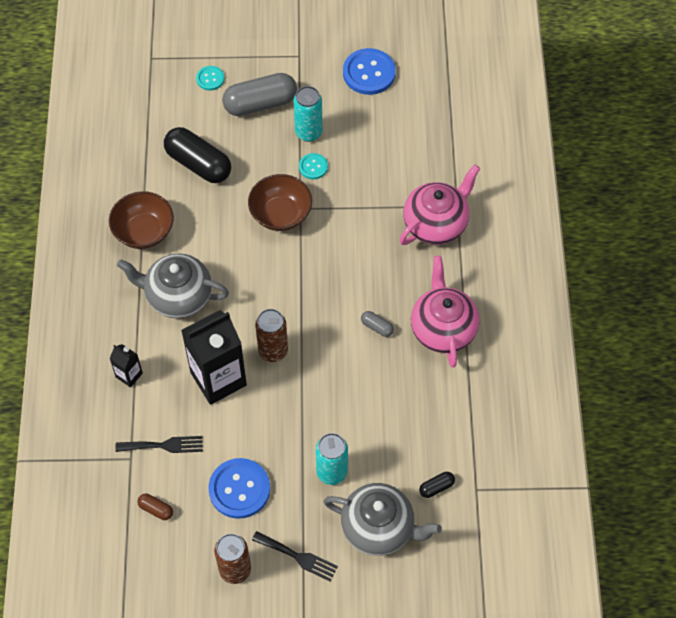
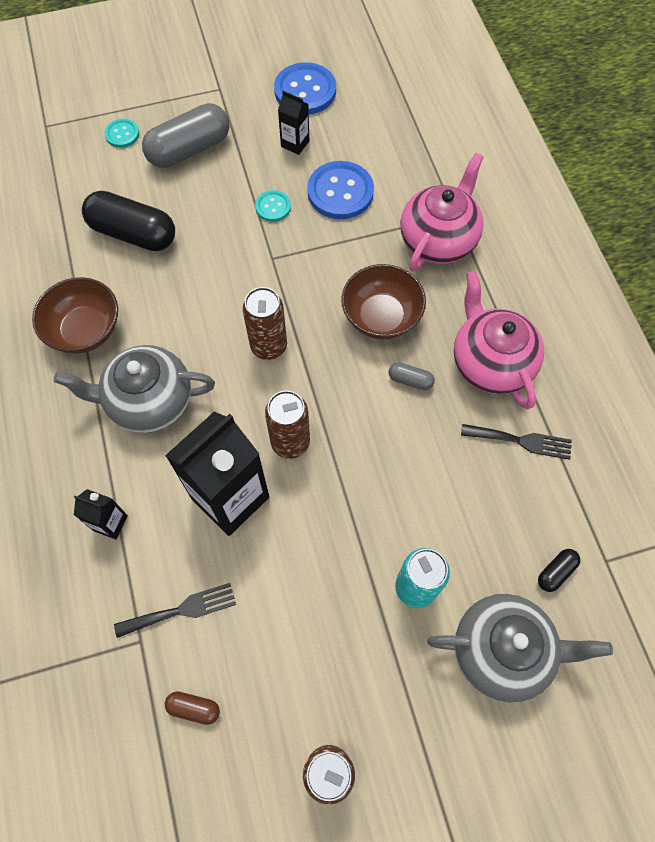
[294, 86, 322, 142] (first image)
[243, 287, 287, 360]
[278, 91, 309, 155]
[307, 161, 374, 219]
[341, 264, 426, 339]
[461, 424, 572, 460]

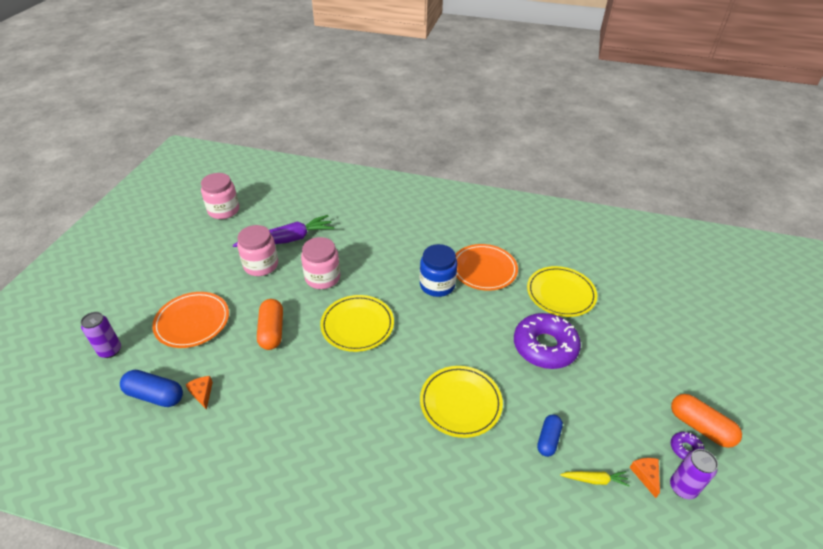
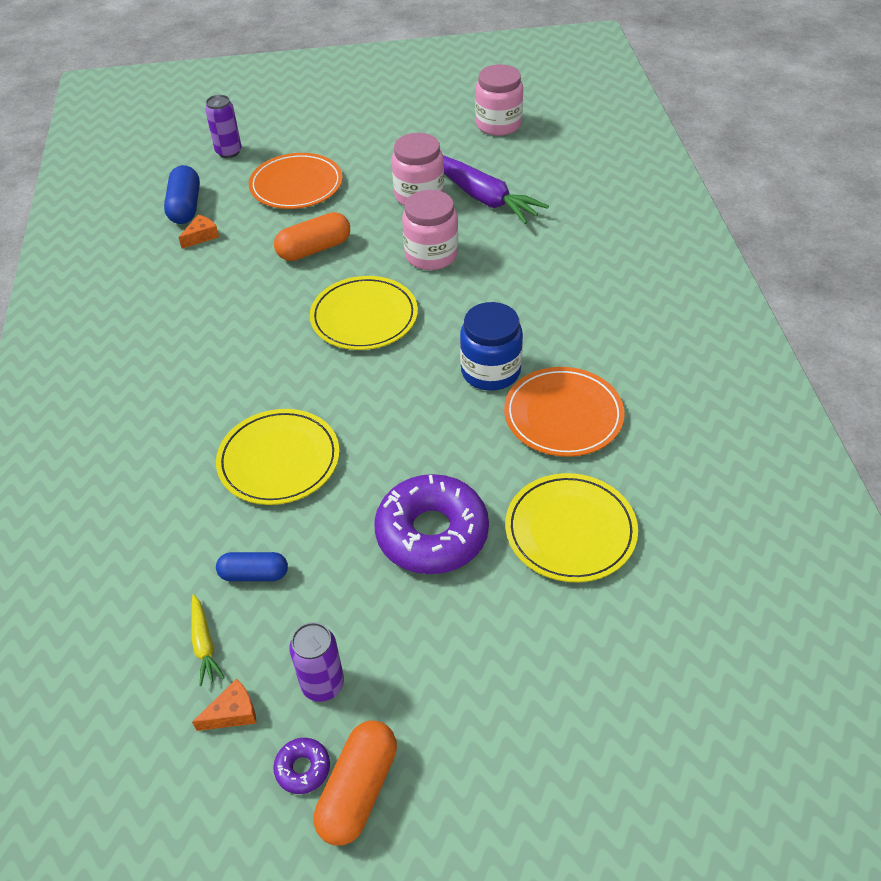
[289, 622, 344, 702]

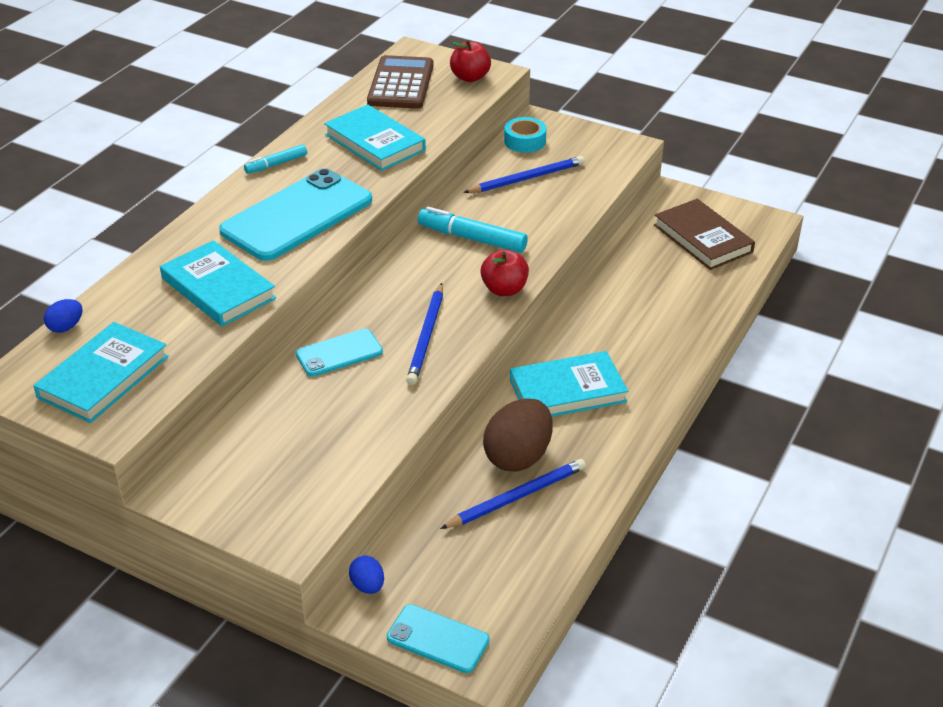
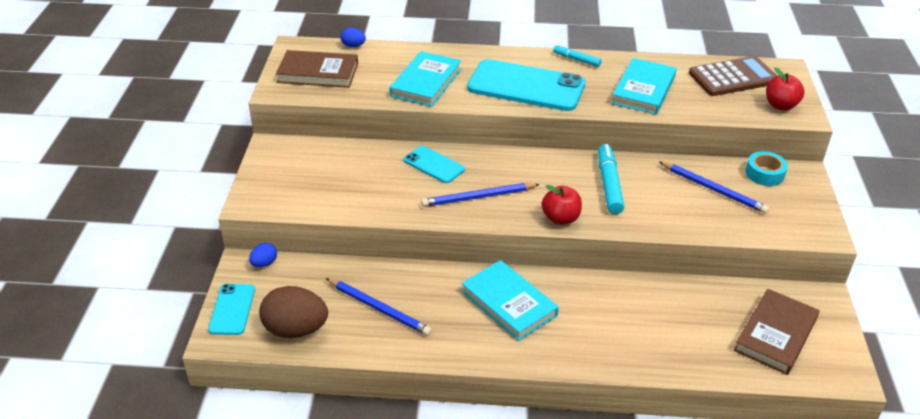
[259, 286, 328, 338]
[276, 50, 358, 88]

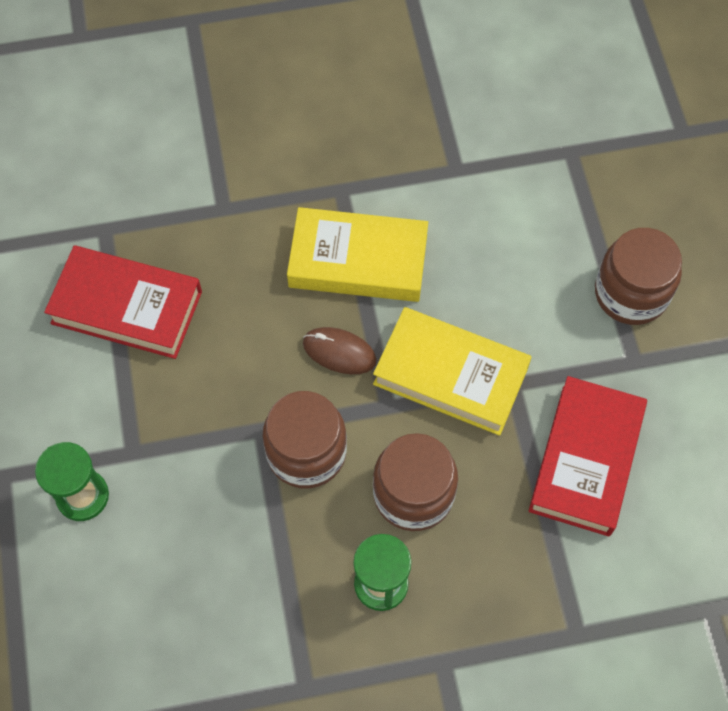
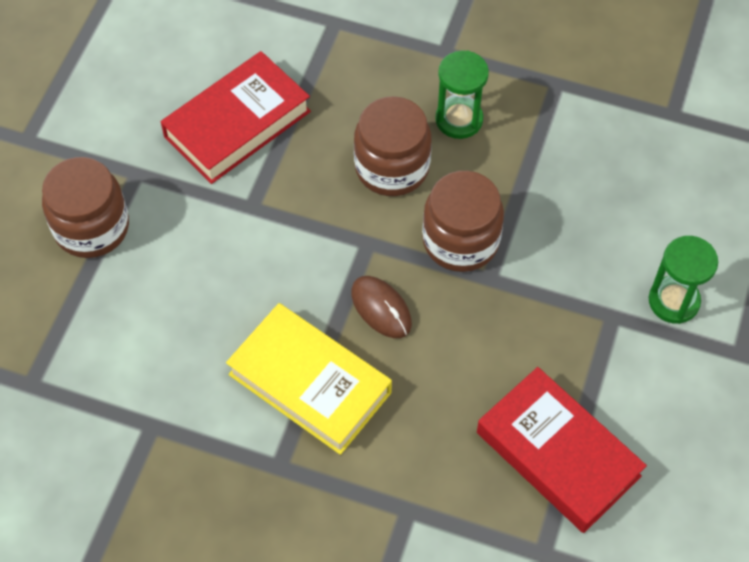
[373, 307, 532, 436] (first image)

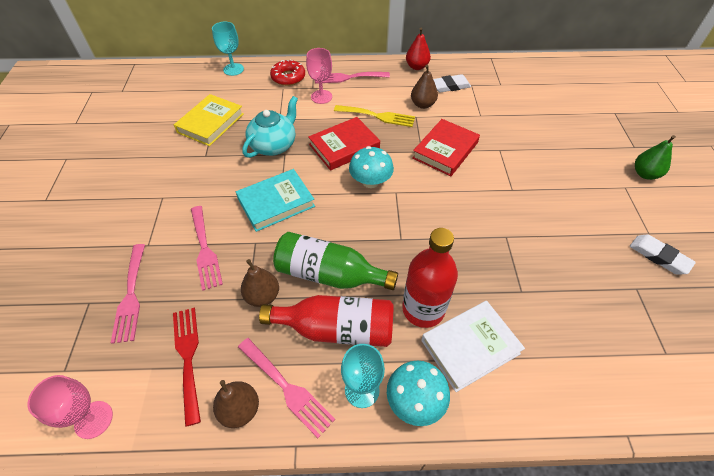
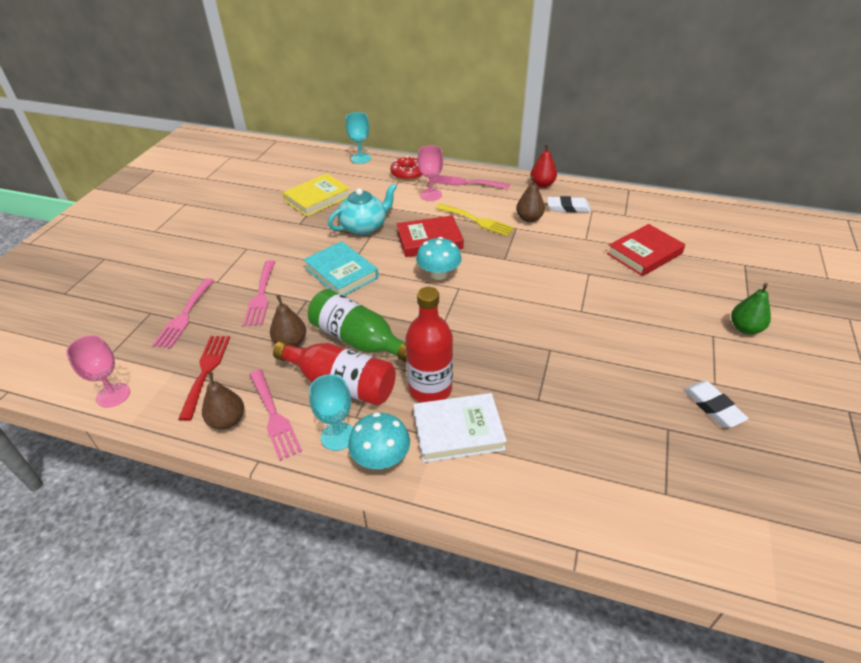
[607, 224, 685, 276]
[303, 241, 379, 296]

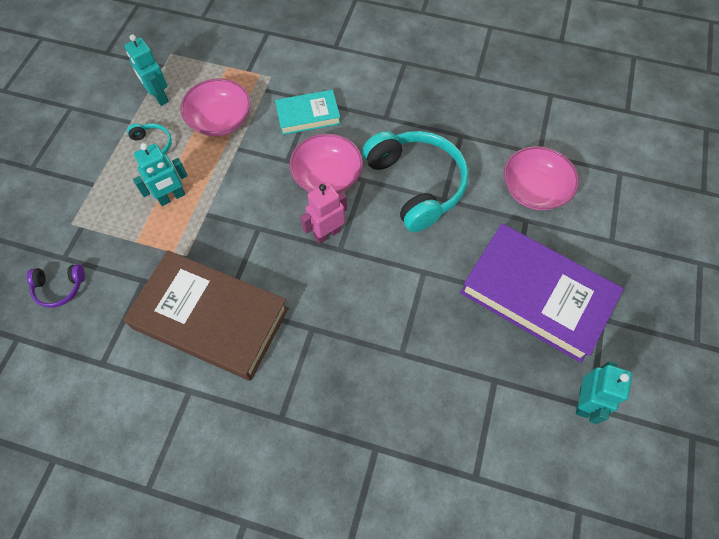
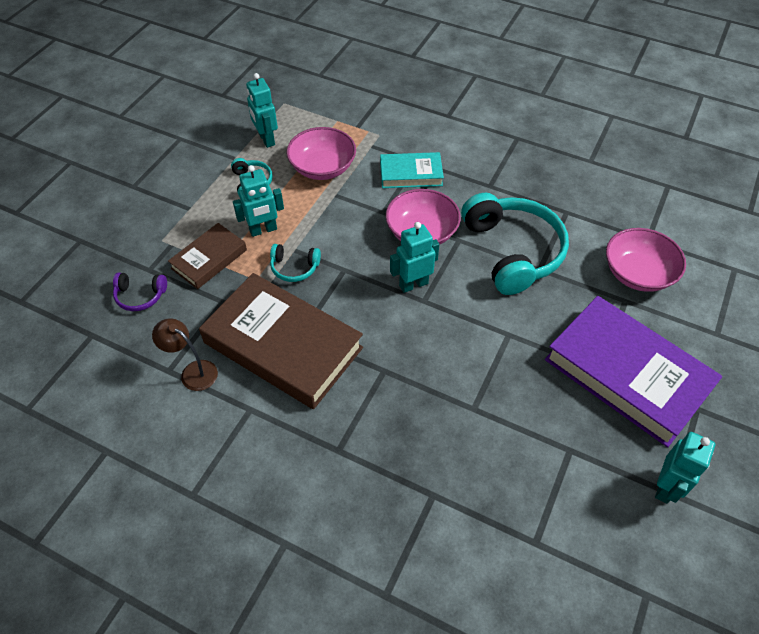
[152, 318, 218, 391]
[168, 223, 247, 289]
[270, 244, 321, 282]
[390, 222, 439, 293]

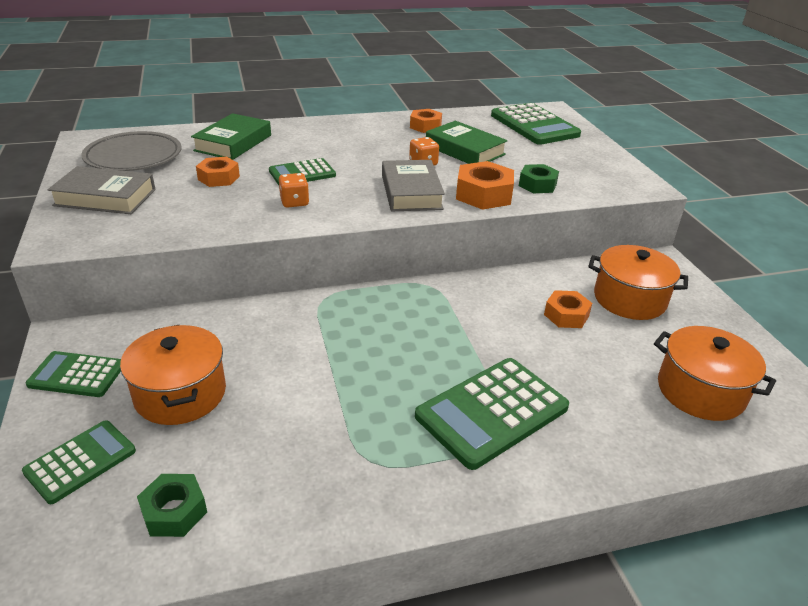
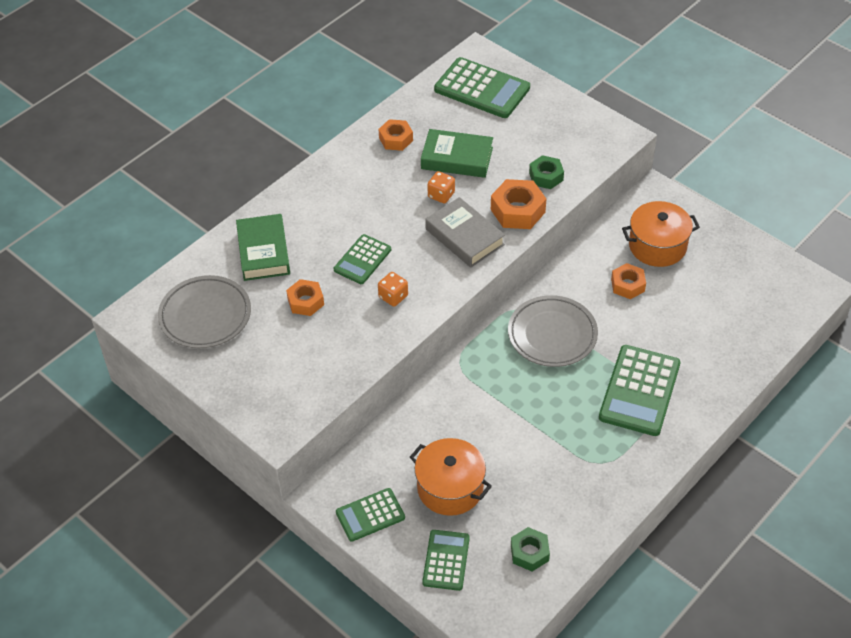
[48, 166, 156, 214] (first image)
[654, 326, 776, 421] (first image)
[508, 295, 598, 367]

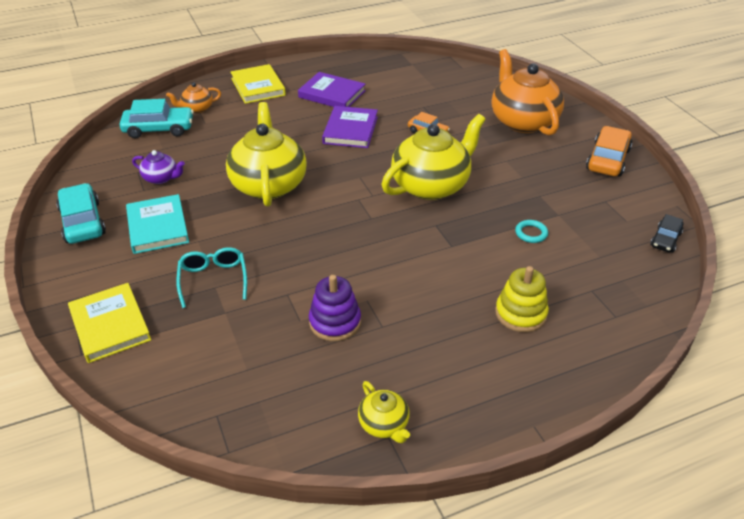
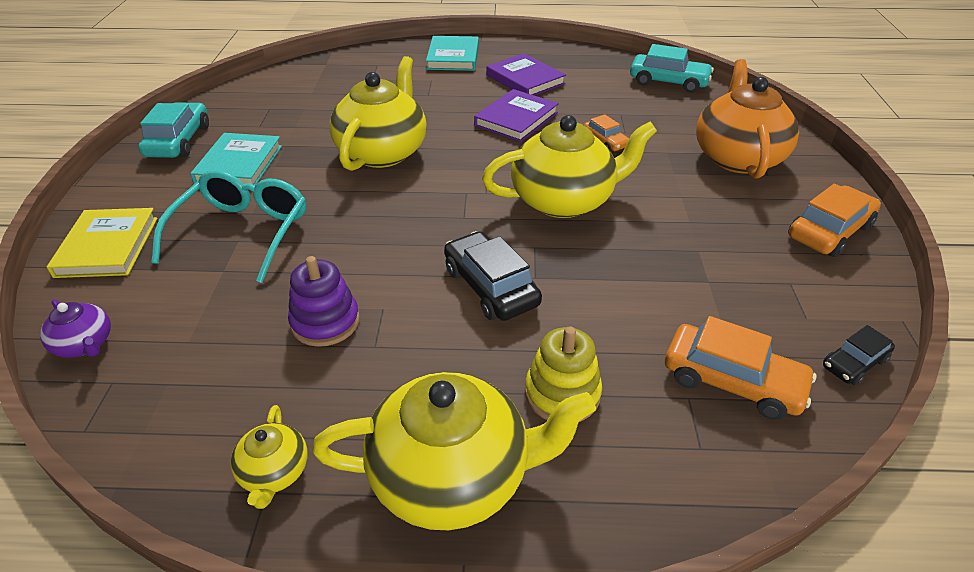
[166, 82, 221, 113] (first image)
[515, 220, 548, 243] (first image)
[312, 372, 596, 530]
[444, 231, 542, 321]
[665, 316, 816, 420]
[630, 44, 714, 93]
[40, 299, 111, 358]
[426, 36, 479, 71]
[151, 170, 306, 283]

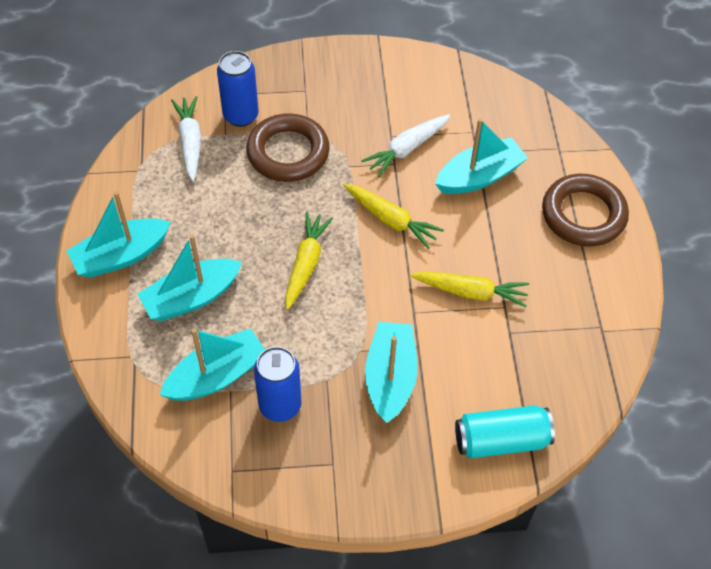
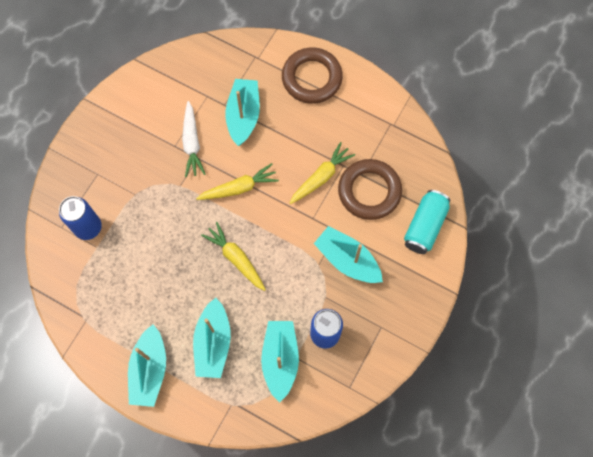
[171, 96, 201, 181] (first image)
[338, 159, 402, 220]

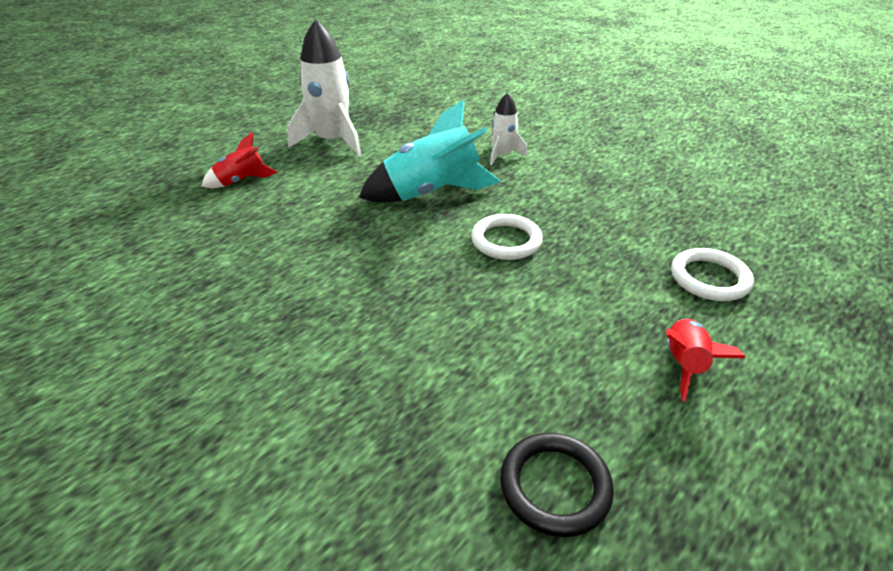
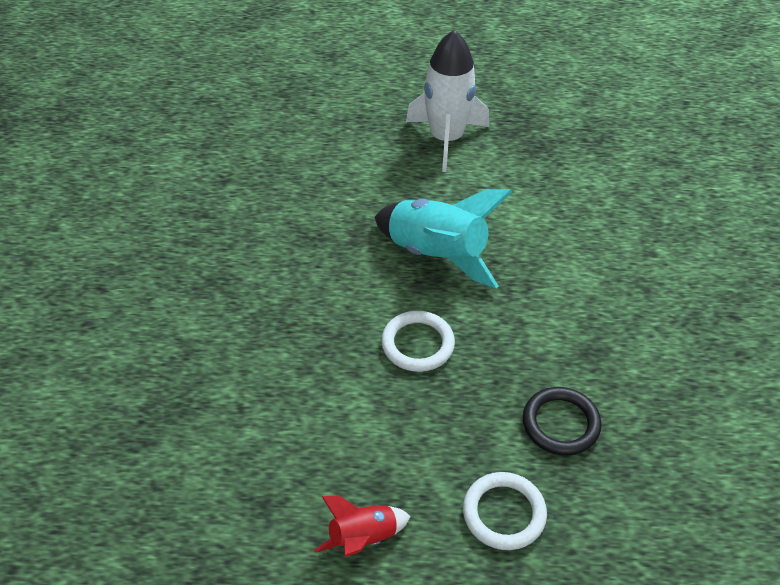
[201, 132, 278, 188] (first image)
[490, 93, 527, 166] (first image)
[523, 387, 602, 456]

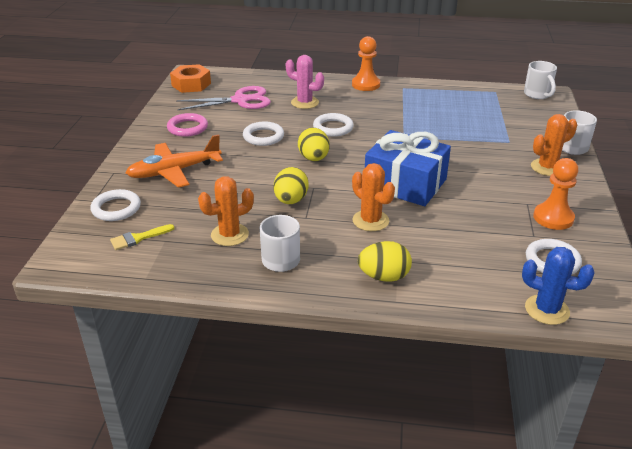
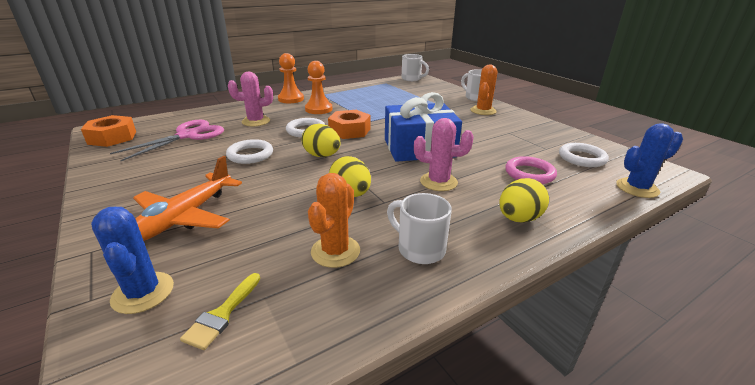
[328, 110, 370, 139]
[505, 156, 557, 184]
[305, 61, 333, 114]
[91, 207, 174, 314]
[414, 118, 474, 191]

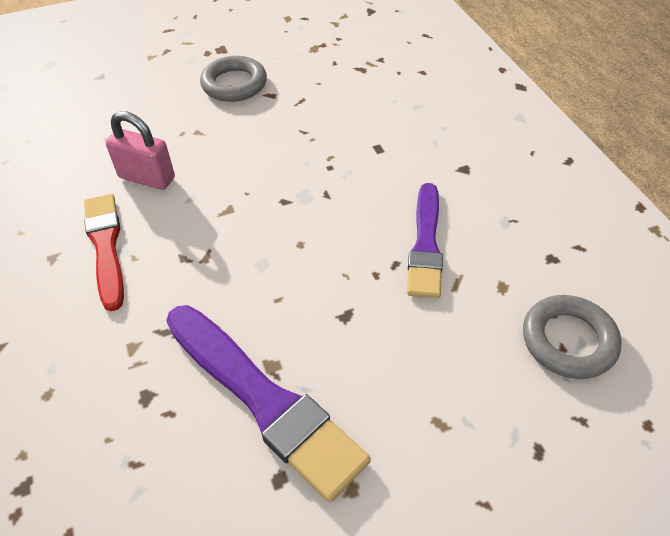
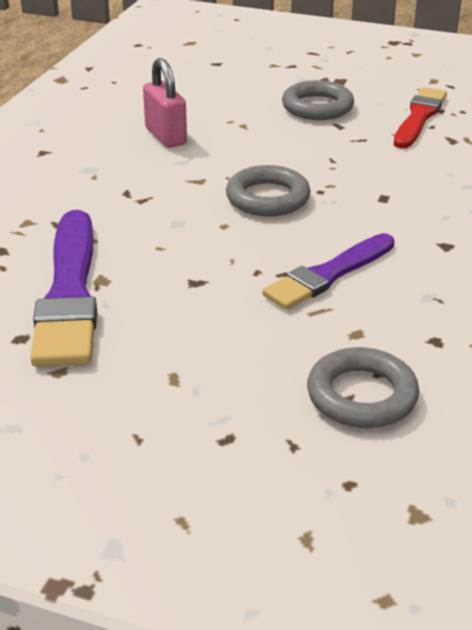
[226, 165, 311, 216]
[394, 87, 447, 149]

